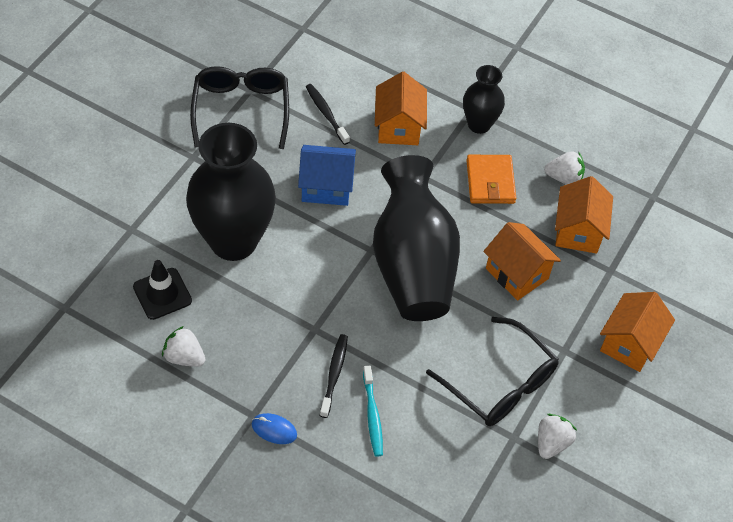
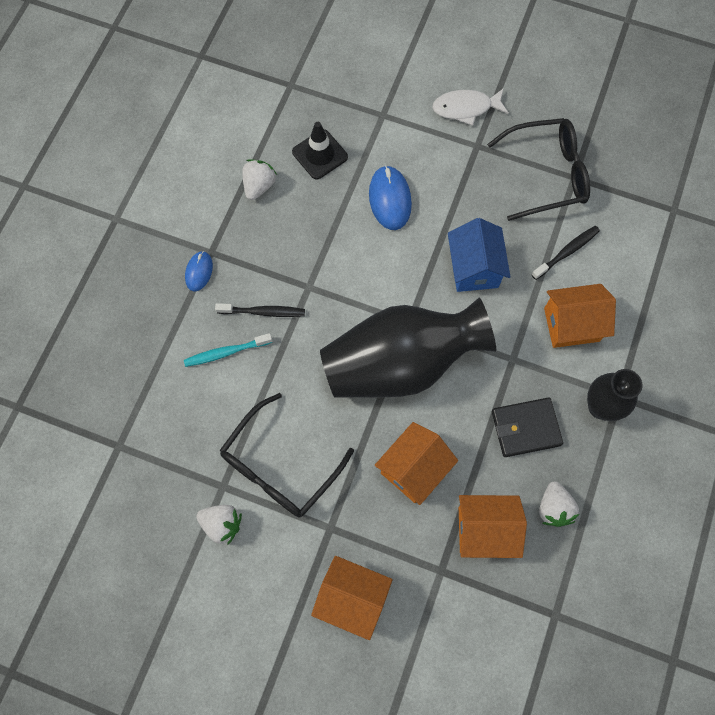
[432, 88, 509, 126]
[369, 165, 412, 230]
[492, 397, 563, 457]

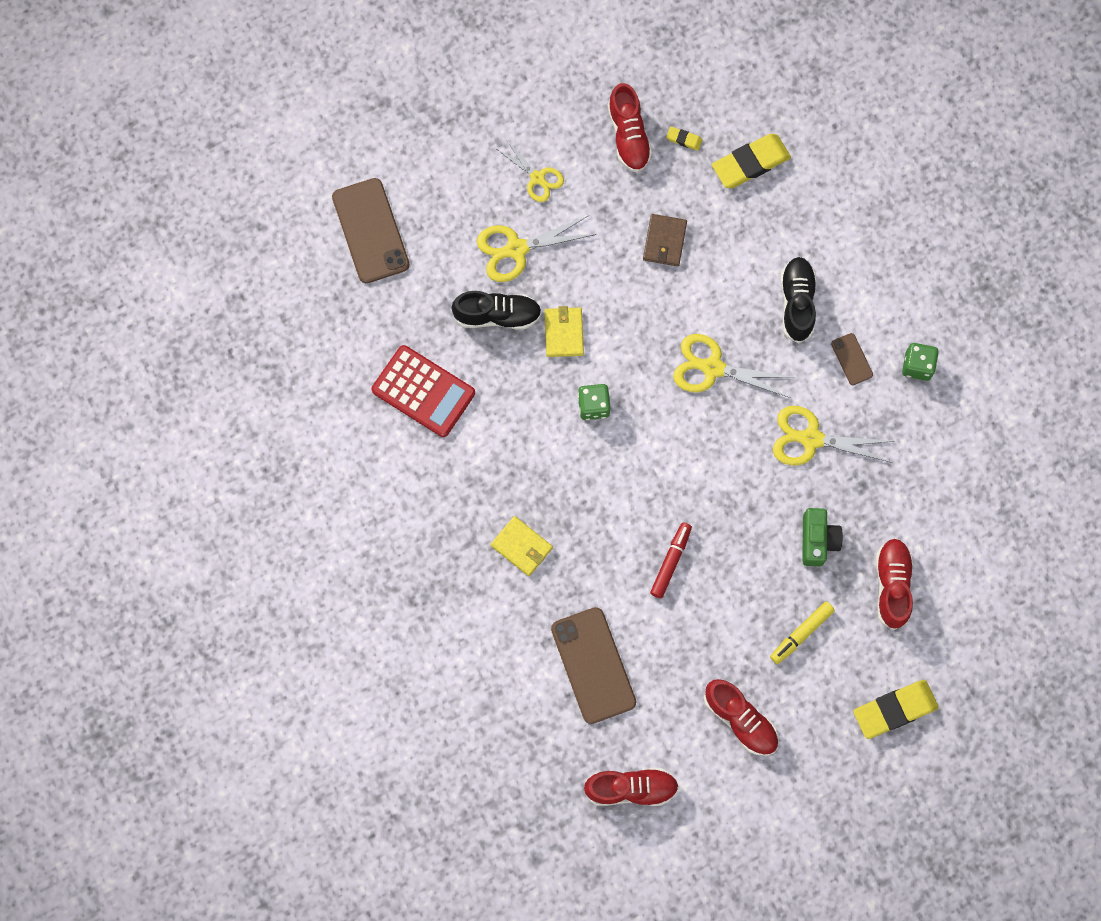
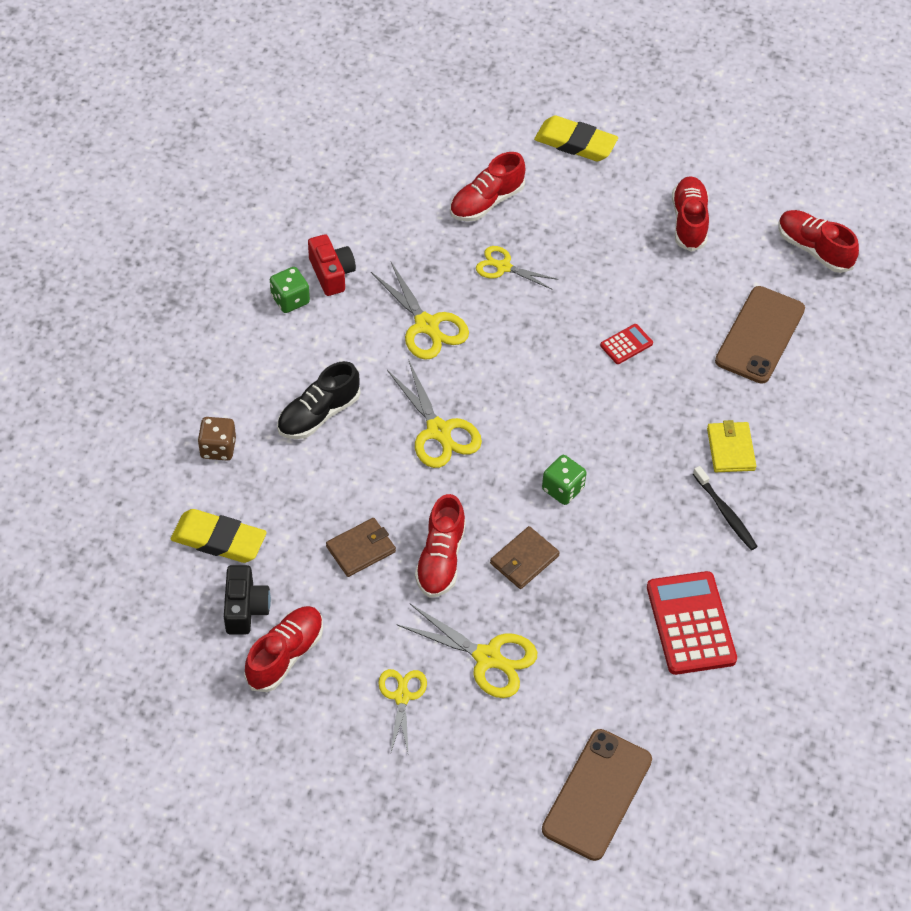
[451, 291, 542, 330] (first image)
[770, 602, 835, 664] (first image)
[831, 333, 873, 385] (first image)
[198, 417, 236, 461]
[308, 234, 356, 296]
[415, 494, 466, 598]
[693, 466, 758, 550]
[600, 324, 653, 364]
[224, 565, 271, 635]
[476, 246, 558, 289]
[490, 526, 560, 589]

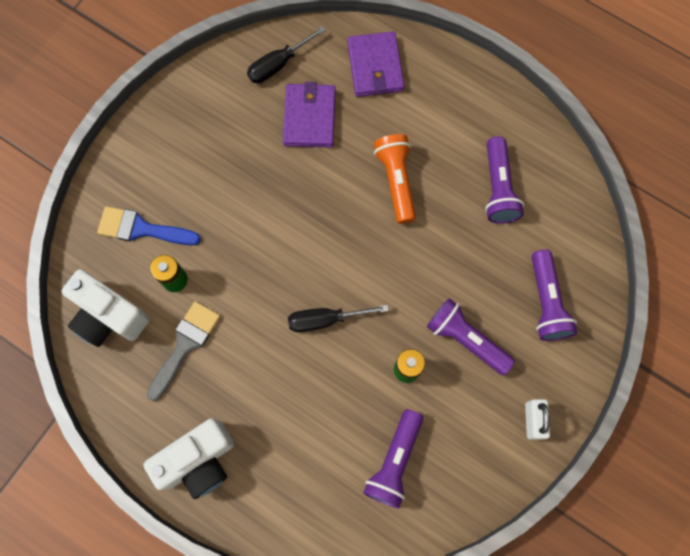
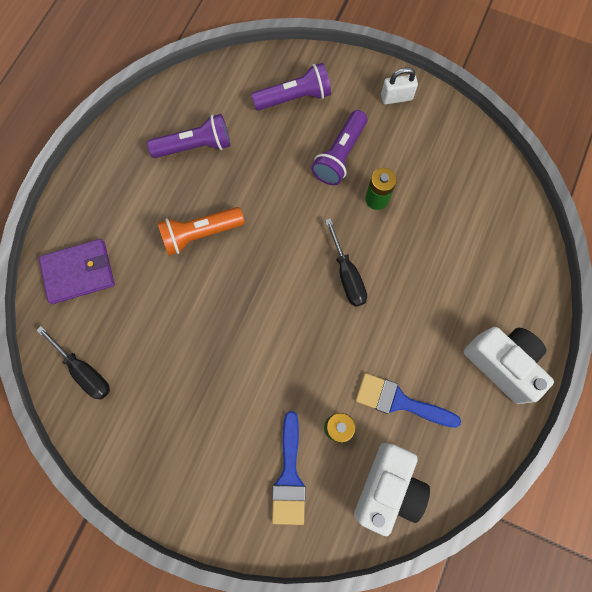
[283, 82, 336, 148] (first image)
[363, 409, 423, 509] (first image)
[355, 373, 461, 428]

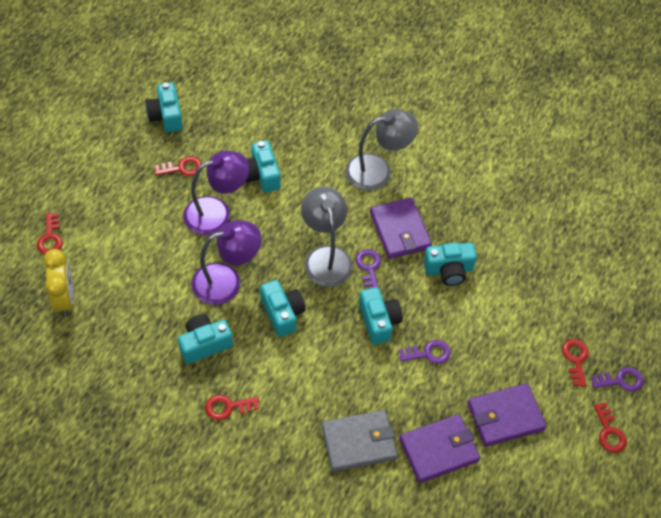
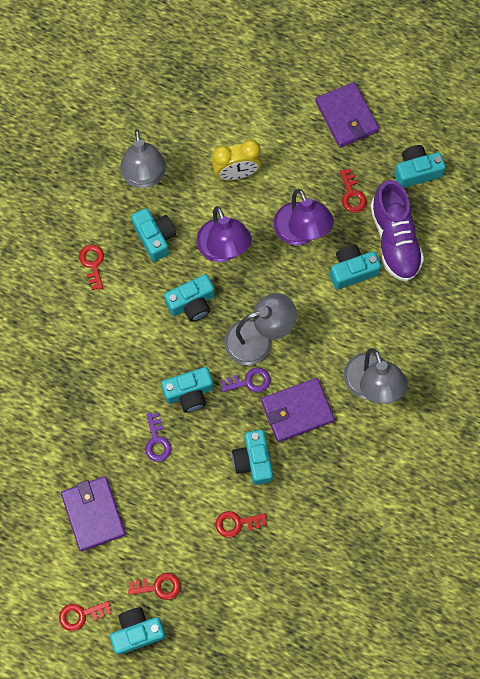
[321, 410, 398, 472] (first image)
[120, 129, 166, 188]
[370, 180, 424, 282]
[216, 511, 267, 538]
[212, 139, 261, 180]
[316, 82, 379, 148]
[110, 607, 166, 655]

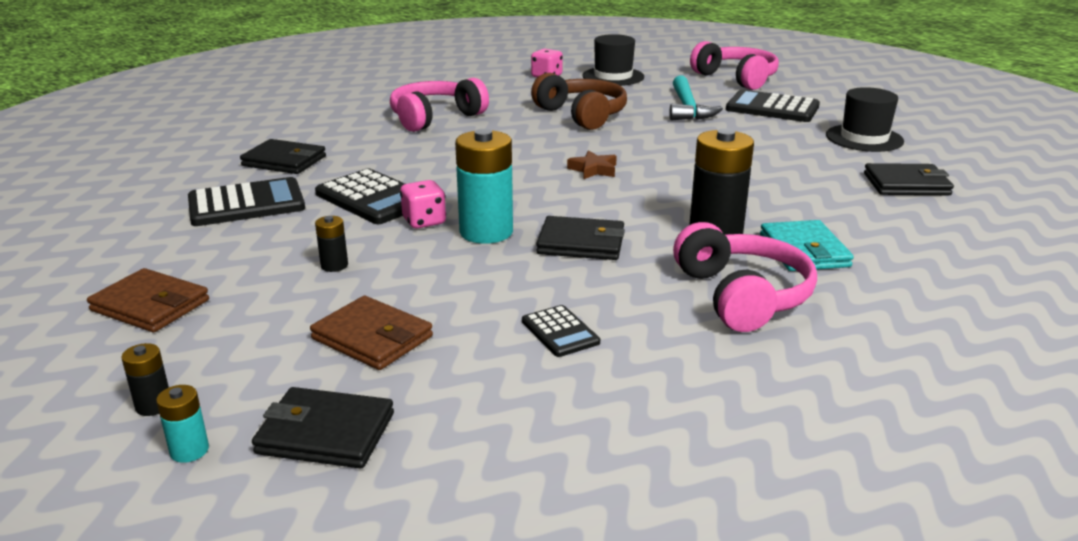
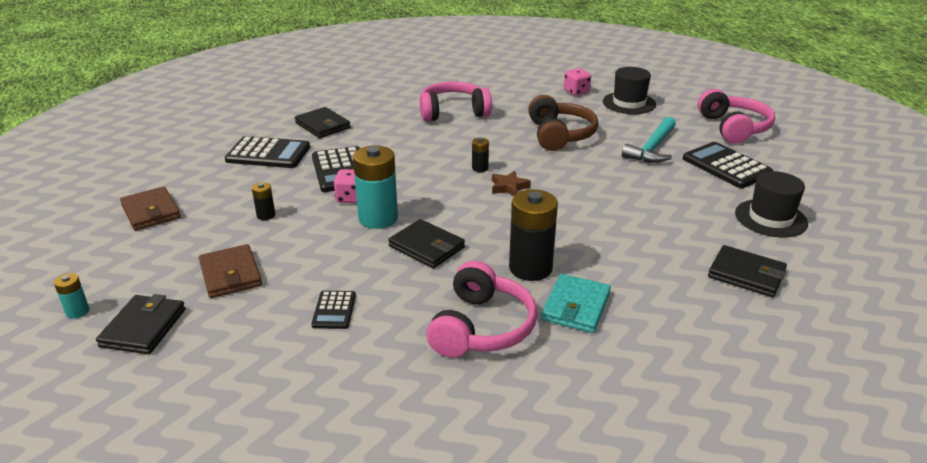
[472, 138, 489, 172]
[96, 294, 185, 354]

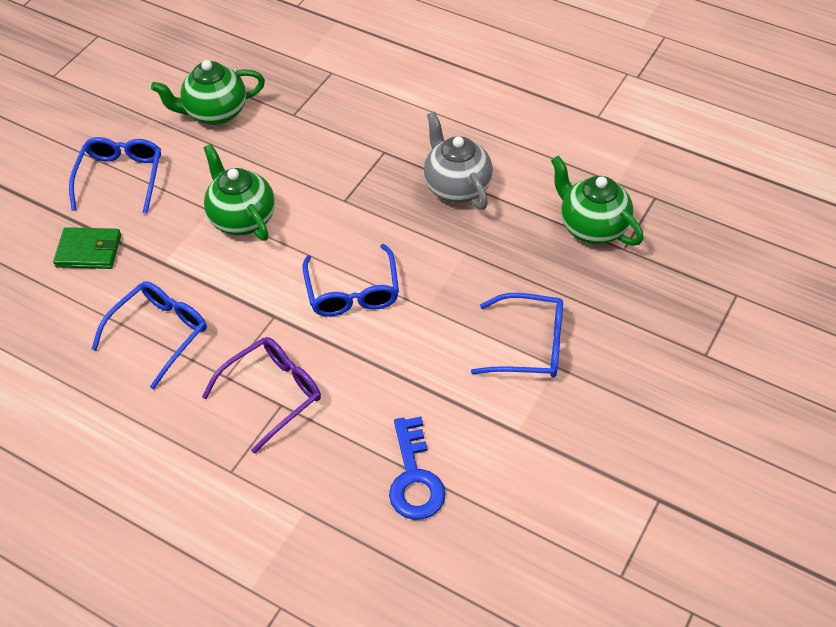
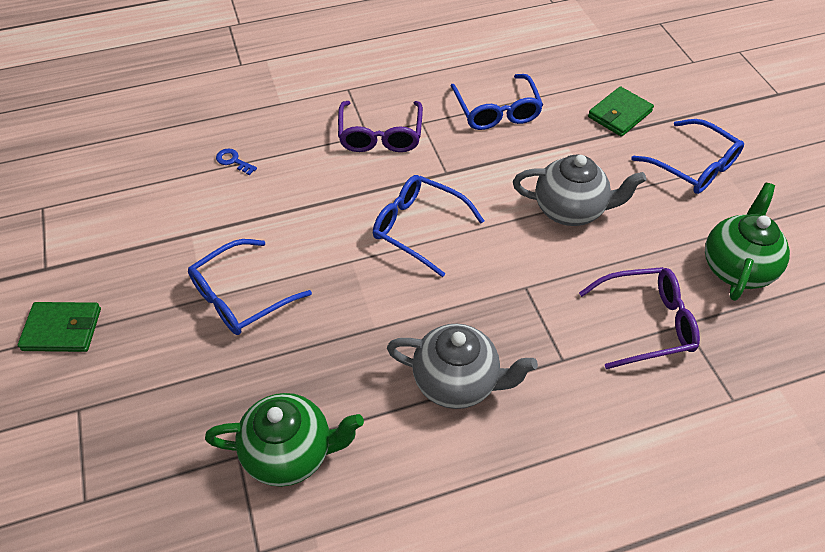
[18, 302, 101, 352]
[579, 267, 700, 369]
[513, 155, 646, 226]
[216, 148, 257, 175]

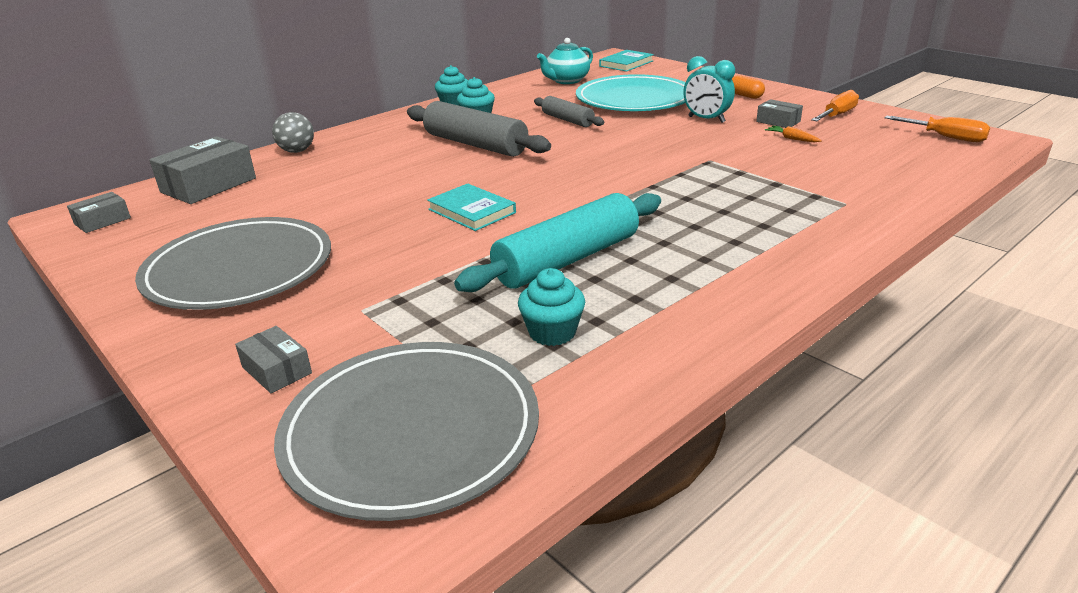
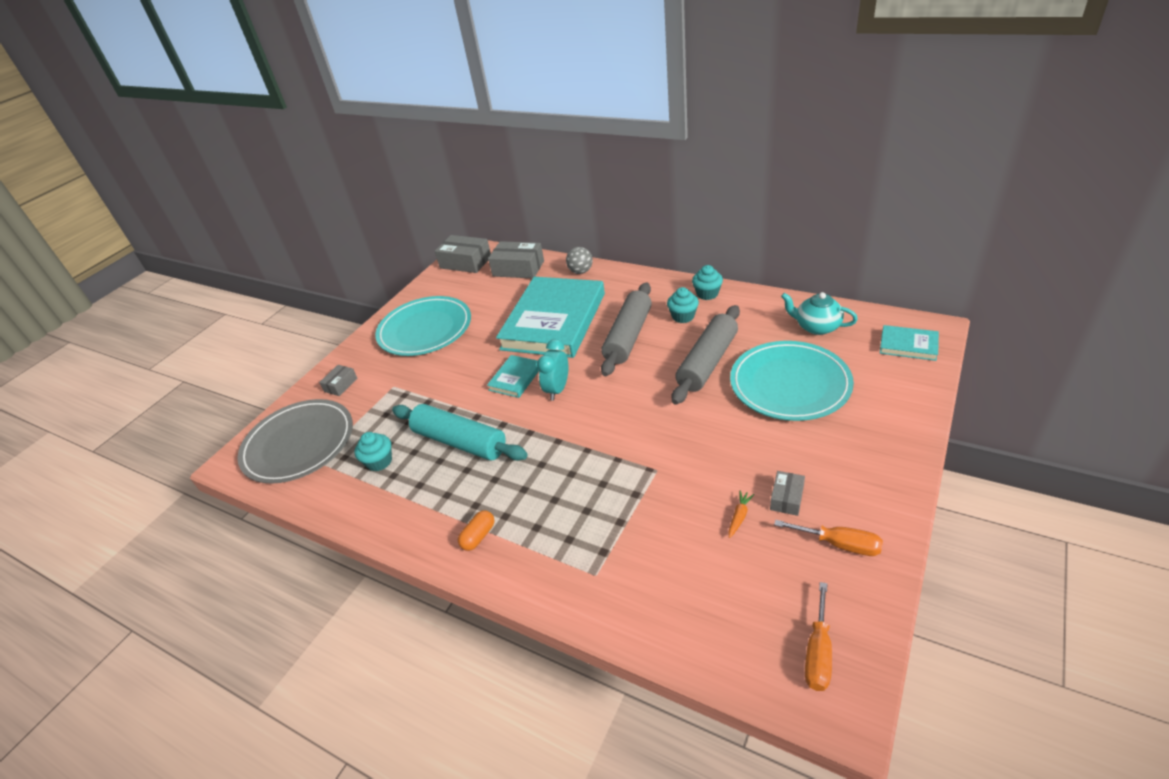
[496, 277, 605, 358]
[537, 339, 568, 401]
[458, 510, 494, 551]
[375, 296, 471, 356]
[435, 235, 491, 273]
[672, 305, 740, 405]

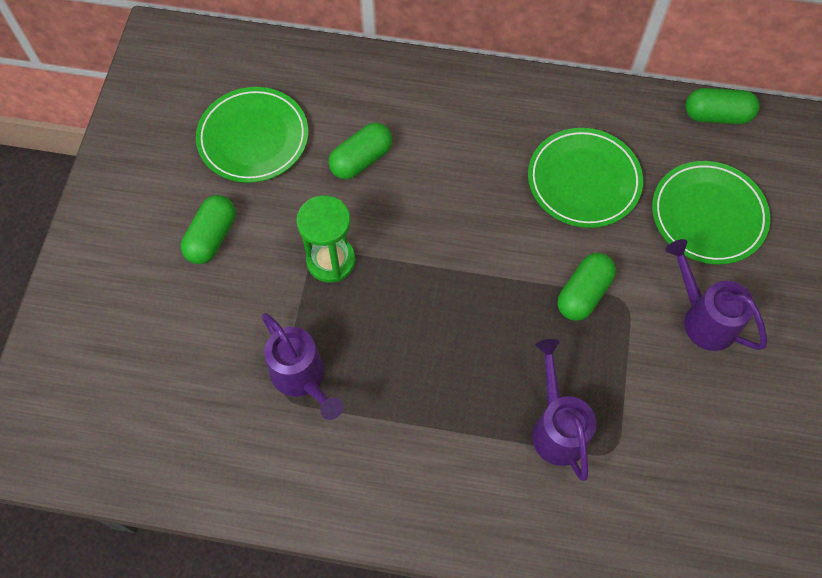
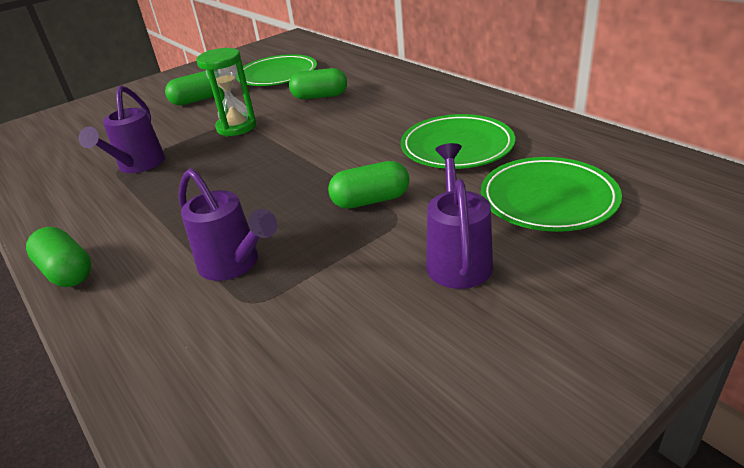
[26, 227, 91, 287]
[178, 168, 277, 281]

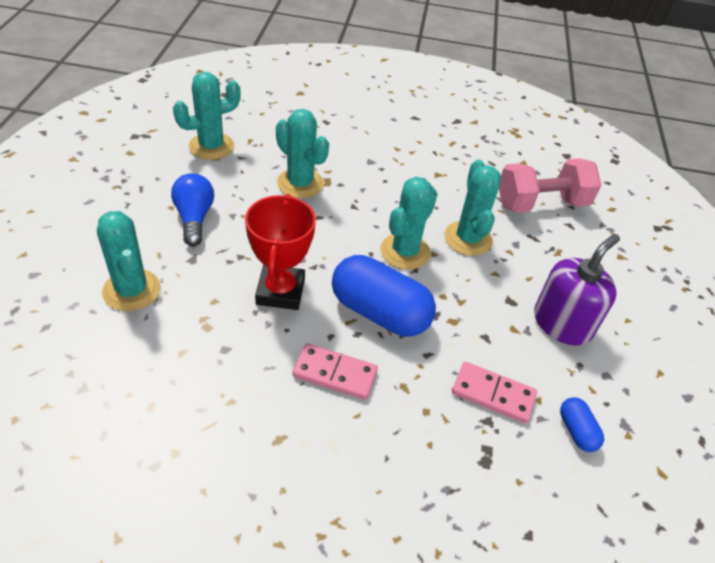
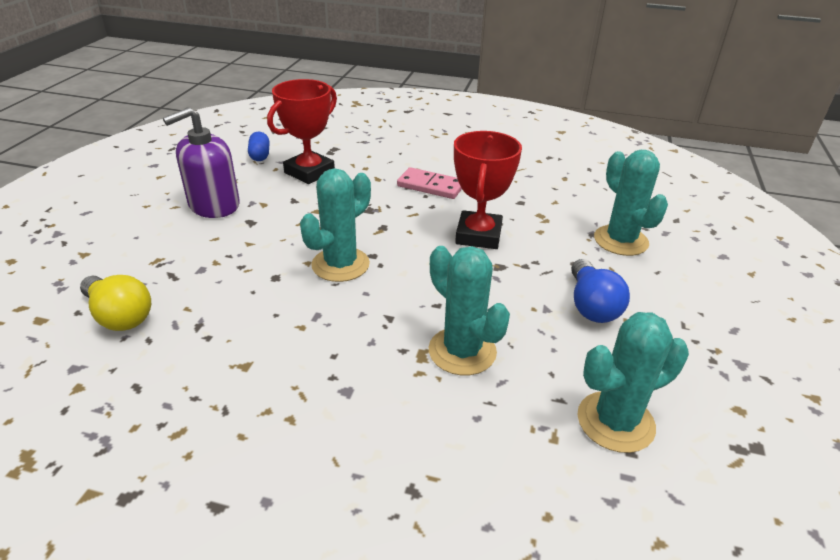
[332, 255, 436, 337] (first image)
[445, 160, 501, 256] (first image)
[267, 79, 337, 184]
[80, 275, 151, 331]

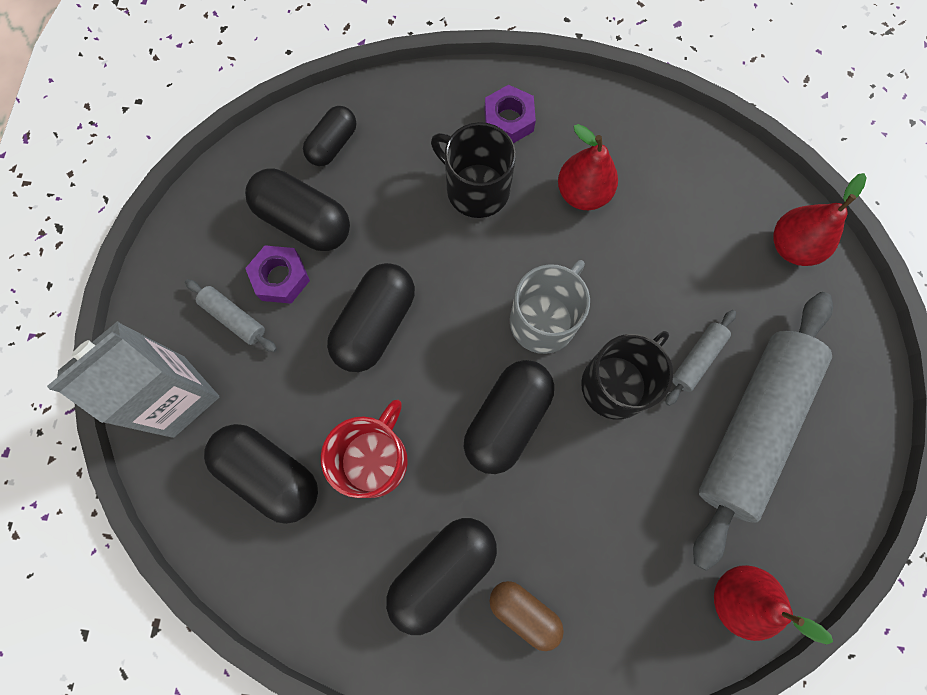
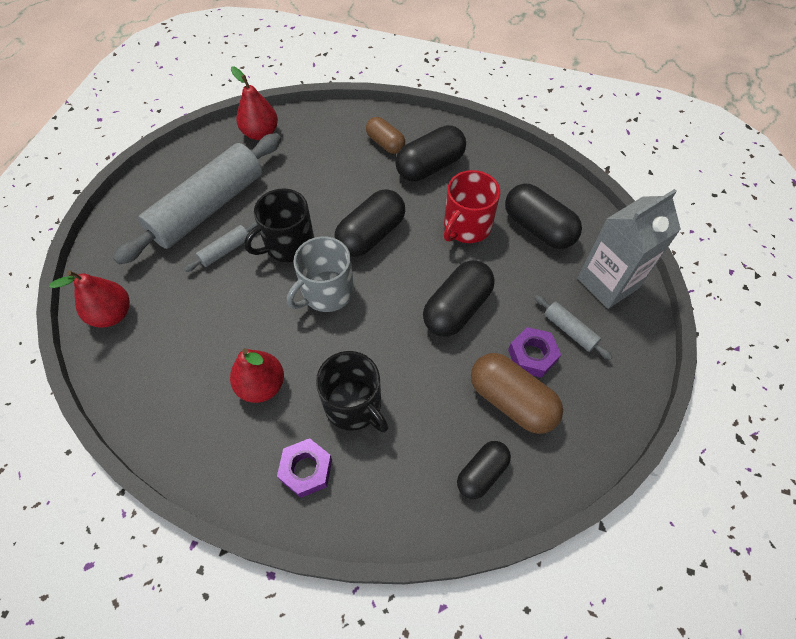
[471, 353, 563, 434]

